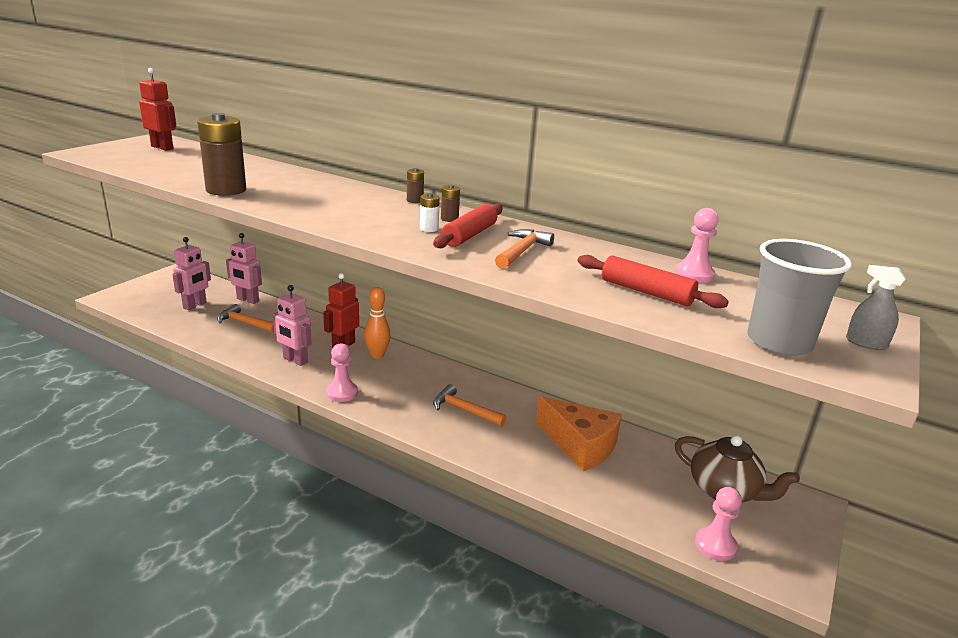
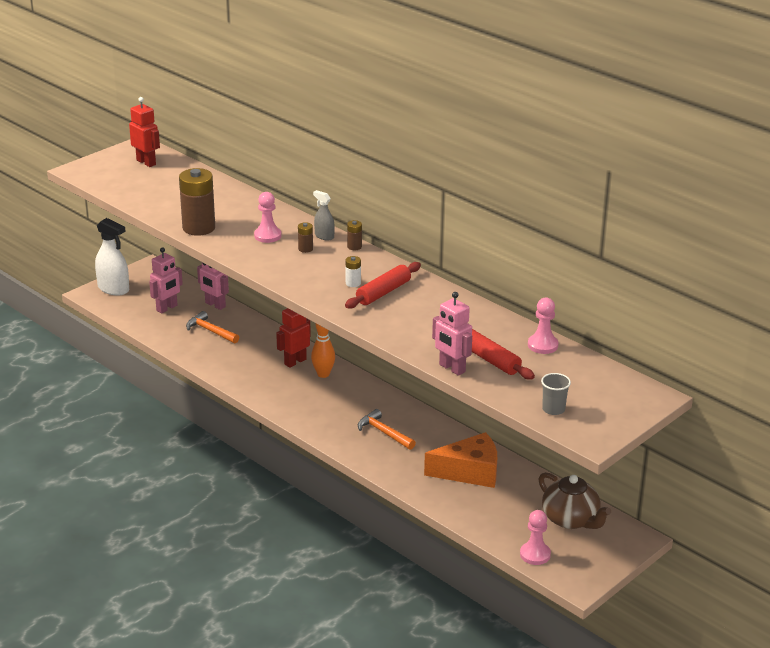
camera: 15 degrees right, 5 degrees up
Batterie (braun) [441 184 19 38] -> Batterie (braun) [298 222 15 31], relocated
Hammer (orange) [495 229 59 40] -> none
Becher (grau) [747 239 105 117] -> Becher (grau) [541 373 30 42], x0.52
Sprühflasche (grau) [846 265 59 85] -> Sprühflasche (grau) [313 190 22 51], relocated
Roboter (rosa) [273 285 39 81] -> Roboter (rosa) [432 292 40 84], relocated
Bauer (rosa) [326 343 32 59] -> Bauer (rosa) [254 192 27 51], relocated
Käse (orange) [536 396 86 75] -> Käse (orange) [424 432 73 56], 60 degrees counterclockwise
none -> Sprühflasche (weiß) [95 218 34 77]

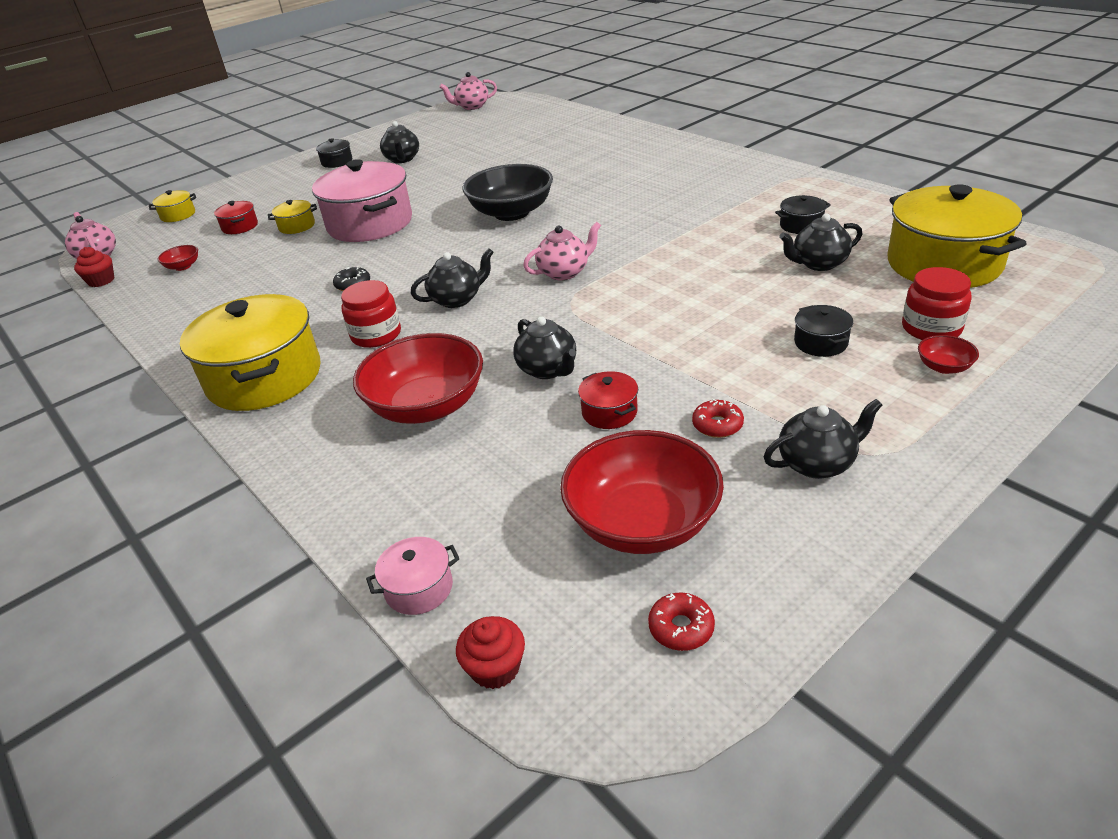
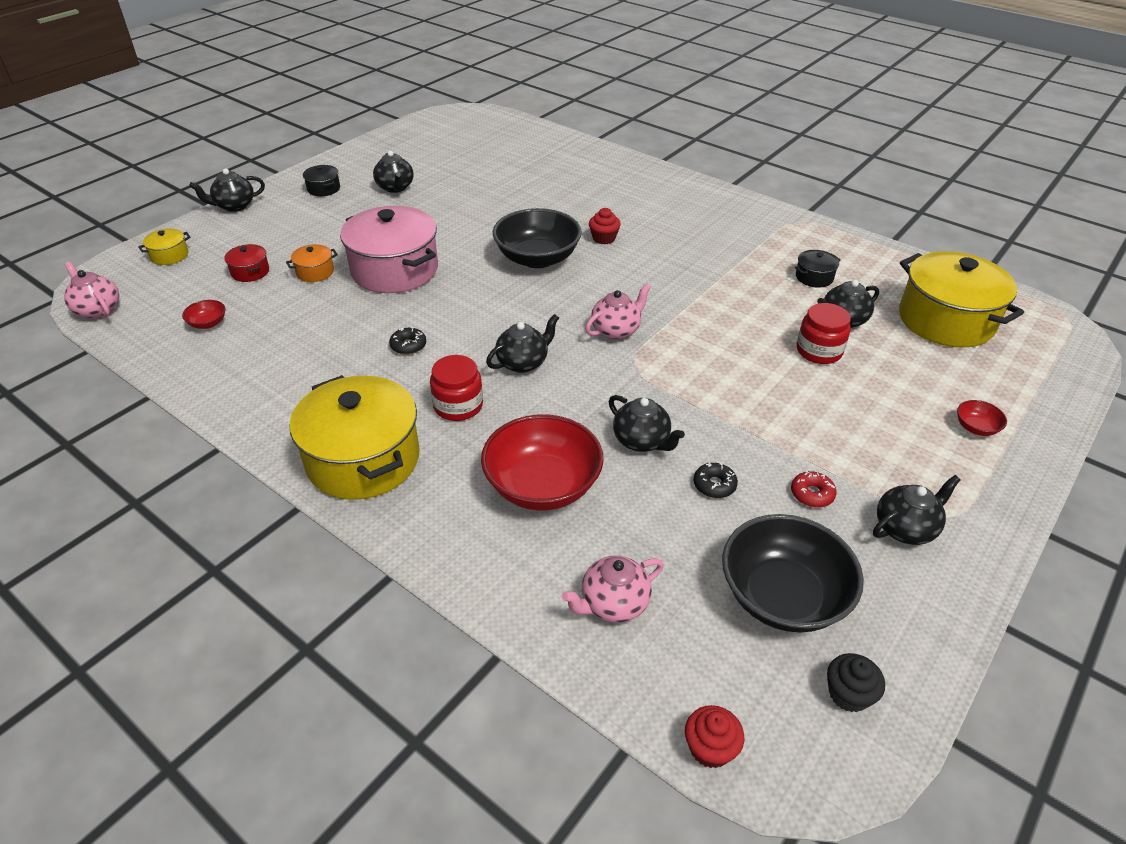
camera: 15 degrees left, 5 degrees up
Teekanne (rosa) [439 72 58 38] -> Teekanne (rosa) [562 556 102 67], relocated
Kochtopf (gelb) [268 200 49 34] -> Kochtopf (orange) [286 244 52 38]
Muffin (rot) [74 247 40 40] -> Muffin (rot) [589 208 32 36], relocated
Einmachglas (rot) [902 267 70 73] -> Einmachglas (rot) [797 303 54 61], relocated
Kochtopf (schwarz) [794 305 59 52] -> none
Kochtopf (rot) [578 371 60 58] -> Donut (schwarz) [693 463 45 35]
Schüssel (rot) [560 430 164 124] -> Schüssel (schwarz) [722 514 142 119]
Kochtopf (rosa) [366 537 93 78] -> none
Donut (rot) [648 593 67 58] -> Muffin (schwarz) [827 653 58 59]
none -> Teekanne (schwarz) [189 168 76 44]

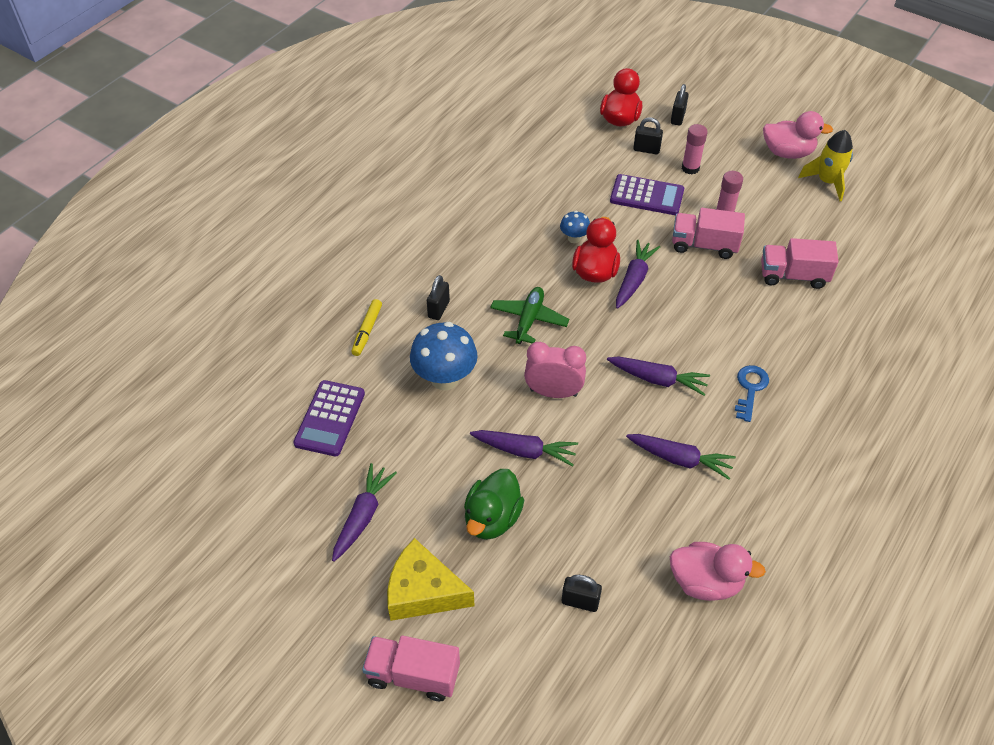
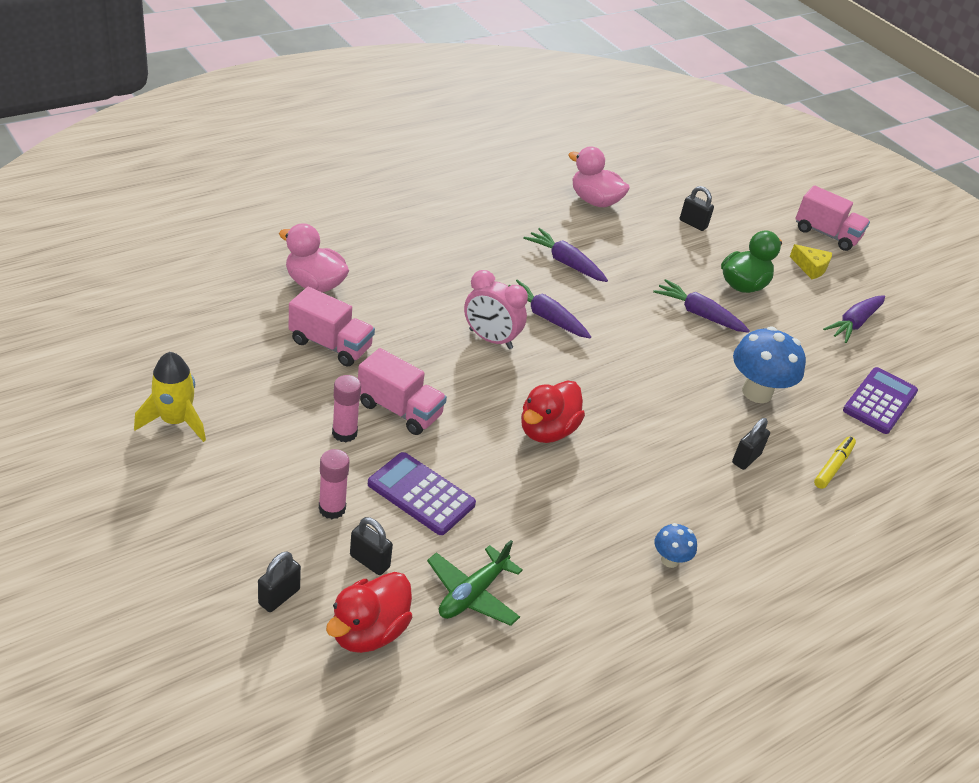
camera: 165 degrees left, 10 degrees down
Ente (rosa) [763 111 70 48] -> Ente (rosa) [279 223 70 69], relocated
Pilz (blau) [560 211 30 32] -> Pilz (blau) [654 523 43 45], relocated
Karotte (lila) [616 239 44 70] -> none
Flugzeug (grün) [490 287 79 57] -> Flugzeug (grün) [427 540 96 86], relocated
Wecker (rosa) [524 342 62 56] -> Wecker (rosa) [464 270 64 79], relocated
Schlüssel (blau) [735 365 34 57] -> none
Käse (gelb) [387 538 87 83] -> Käse (gelb) [789 244 43 35], x0.57

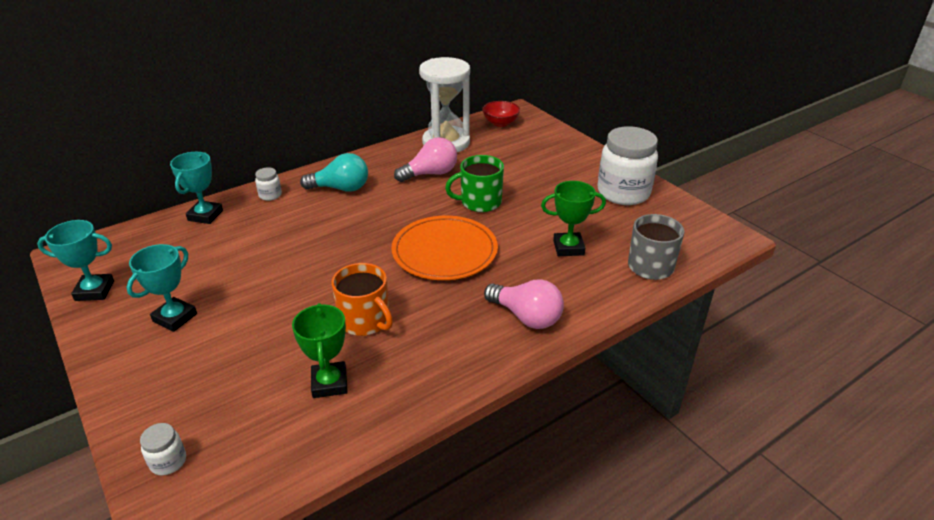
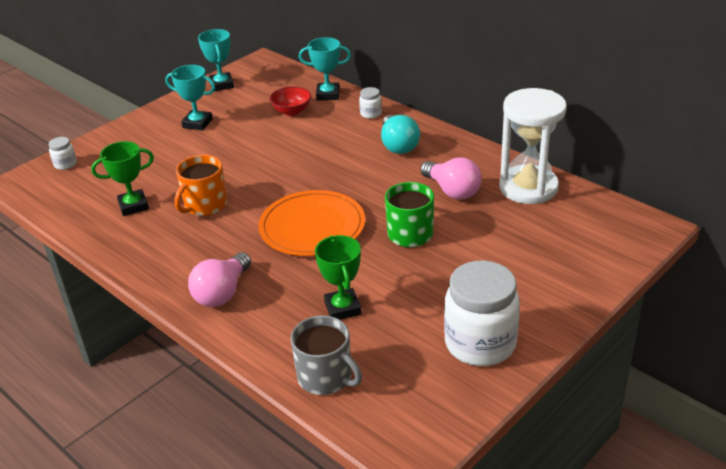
camera: 80 degrees right, 0 degrees up
Schüssel (rot) [482 101 38 26] -> Schüssel (rot) [270 86 41 30], relocated

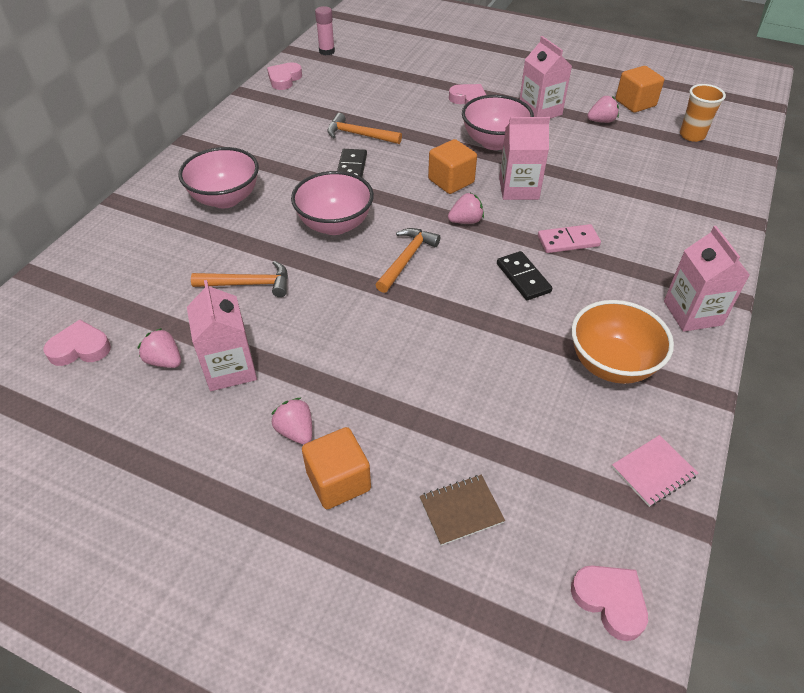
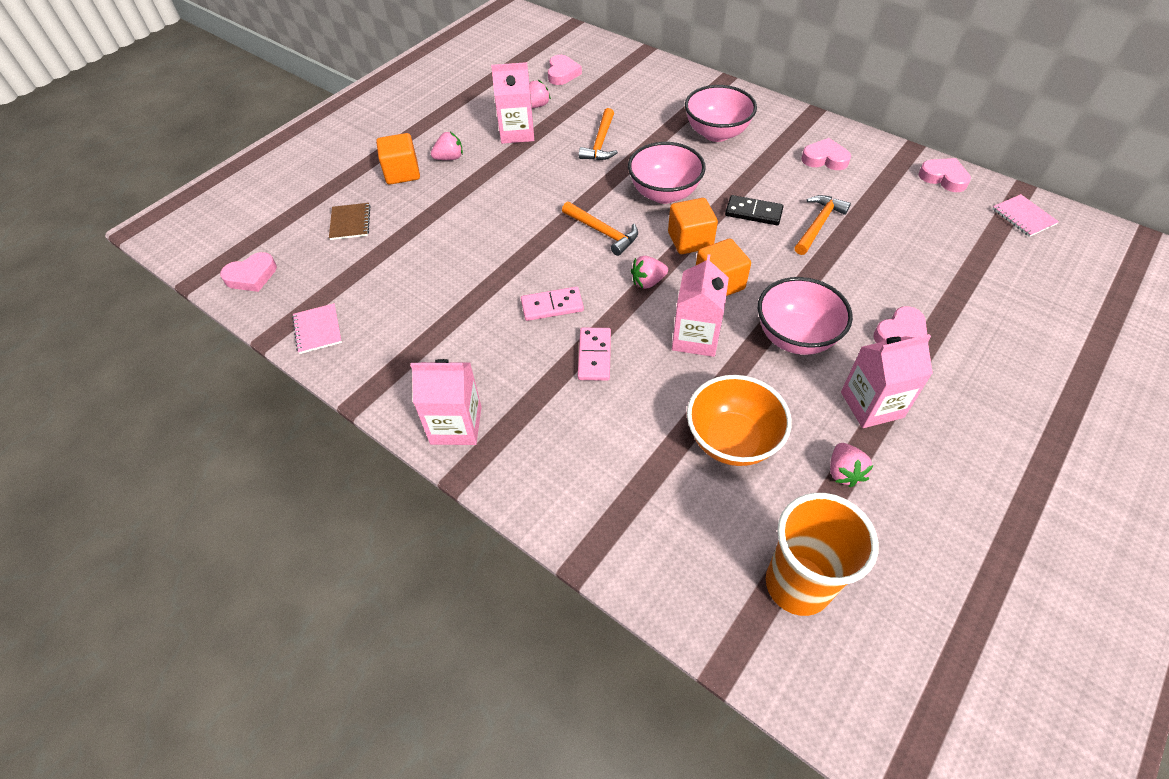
camera: 105 degrees right, 5 degrees up
Klebestift (rosa) [315 6 20 49] -> Notizbuch (rosa) [992 194 67 43]
Kubus (orange) [616 66 48 47] -> Kubus (orange) [668 198 50 56], relocated
Becher (orange) [680 84 46 58] -> Becher (orange) [766 493 113 123], x1.58
Erdbeere (rosa) [448 193 36 31] -> Erdbeere (rosa) [631 256 37 33], 75 degrees clockwise
Dominostein (schwarz) [497 251 55 49] -> Dominostein (rosa) [521 287 63 34]
Schüssel (orange) [571 300 103 84] -> Schüssel (orange) [687 375 105 91], relocated
none -> Herz (rosa) [801 138 50 32]

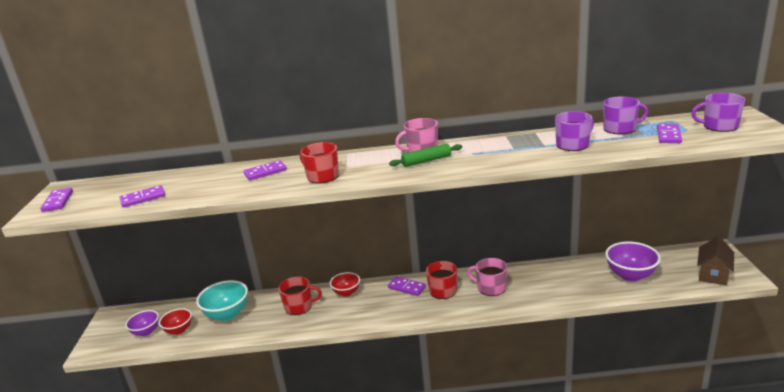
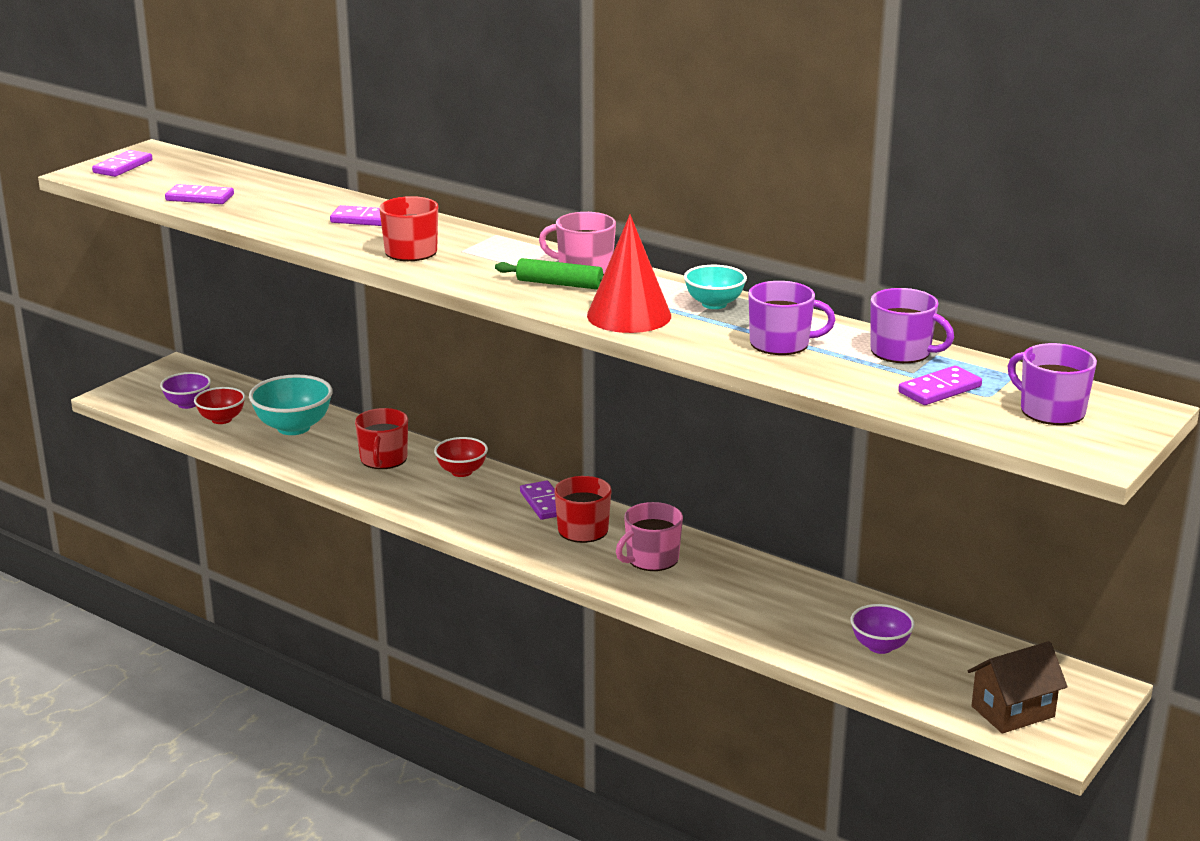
camera: 35 degrees right, 0 degrees up
Schüssel (lila) [605 241 56 41] -> Schüssel (lila) [851 604 64 50], x0.62
Tasse (rosa) [467 258 40 38] -> Tasse (rosa) [616 502 67 69], 105 degrees counterclockwise
Tasse (rot) [278 277 44 38] -> Tasse (rot) [355 408 53 61], 60 degrees clockwise
none -> Kegel (rot) [587 215 84 118]
none -> Schüssel (türkis) [684 265 63 44]

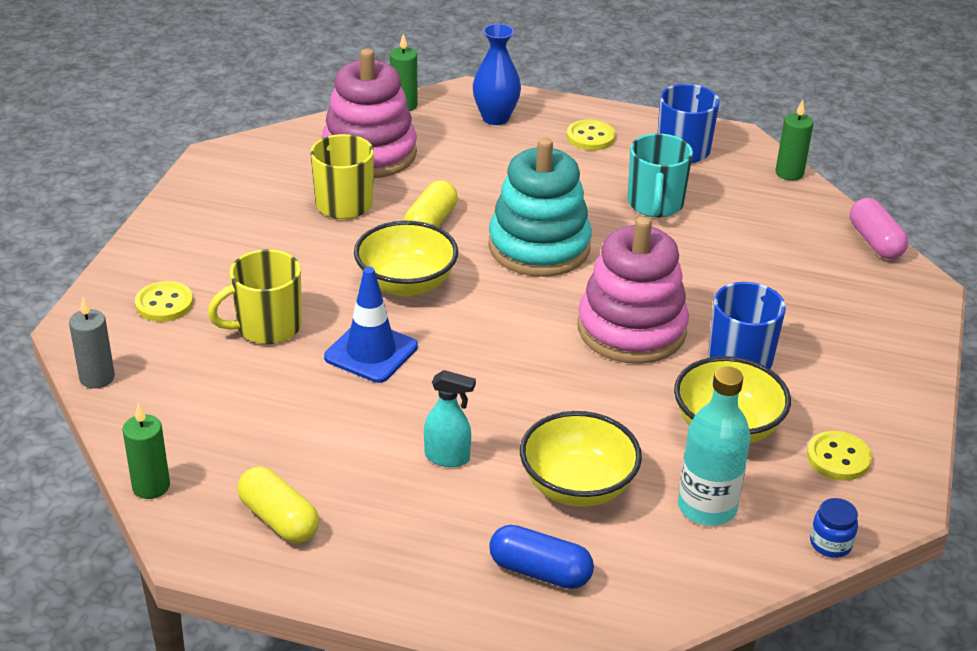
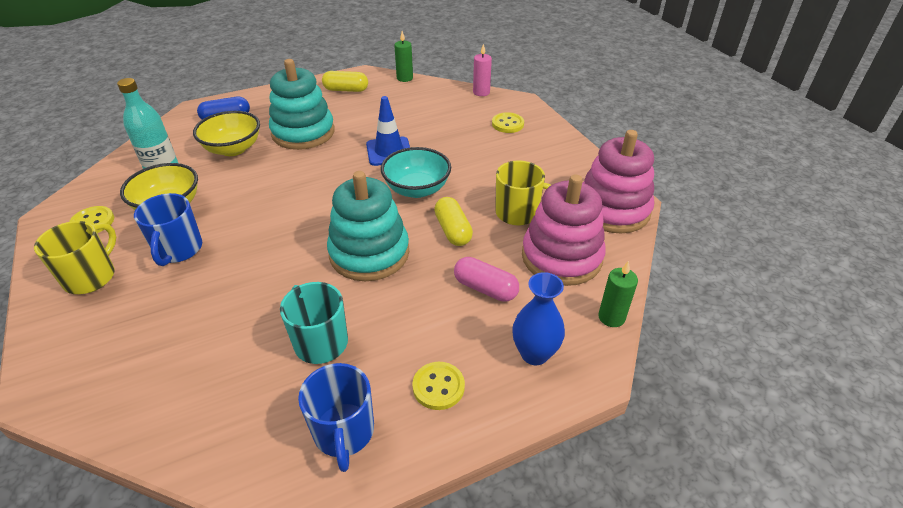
camera: 140 degrees right, 5 degrees up
Kerze (grün) [776 100 38 81] -> none
Kapsel (rosa) [850 198 58 61] -> Kapsel (rosa) [454 257 65 45], relocated
Stapelspielzeug (rosa) [578 216 111 148] -> Stapelspielzeug (rosa) [583 130 71 104], relocated
Schüssel (gelb) [354 221 104 75] -> Schüssel (türkis) [381 147 70 51]
Tasse (gelb) [208 249 94 95] -> Tasse (gelb) [34 221 82 73], relocated
Kerze (grau) [69 297 46 92] -> Kerze (rosa) [473 44 19 52]
Sprühflasche (türkis) [424 370 52 97] -> Stapelspielzeug (türkis) [269 59 66 91]
Einmachglas (blau) [810 498 48 60] -> none

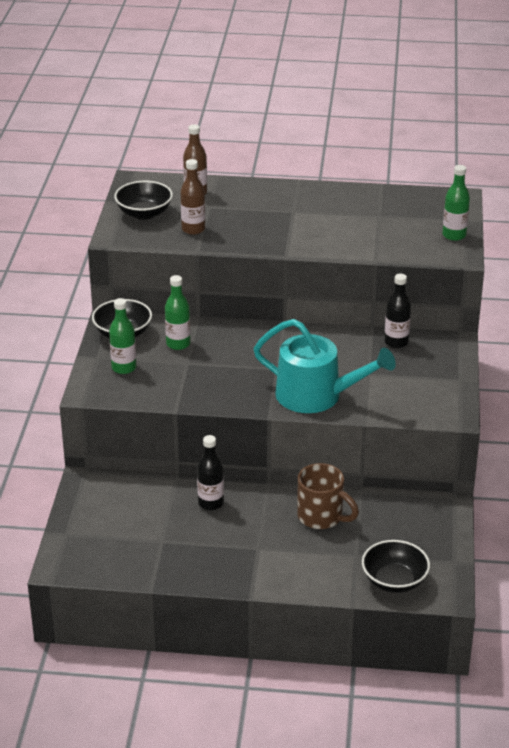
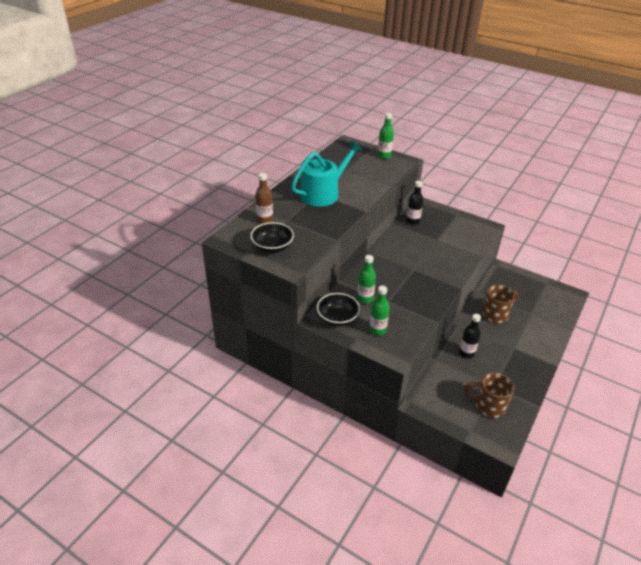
camera: 65 degrees left, 5 degrees up
Flasche (braun) [180 159 25 76] -> none
Gießkanne (türkis) [253 319 143 94] -> Gießkanne (türkis) [291 141 71 66], relocated
Schüssel (schwarz) [362 540 68 53] -> none
none -> Tasse (braun) [464 372 51 46]

